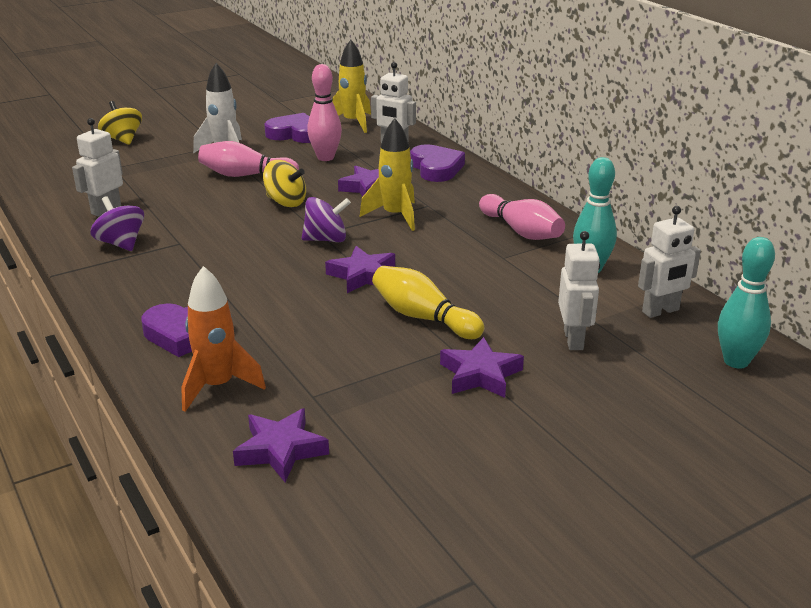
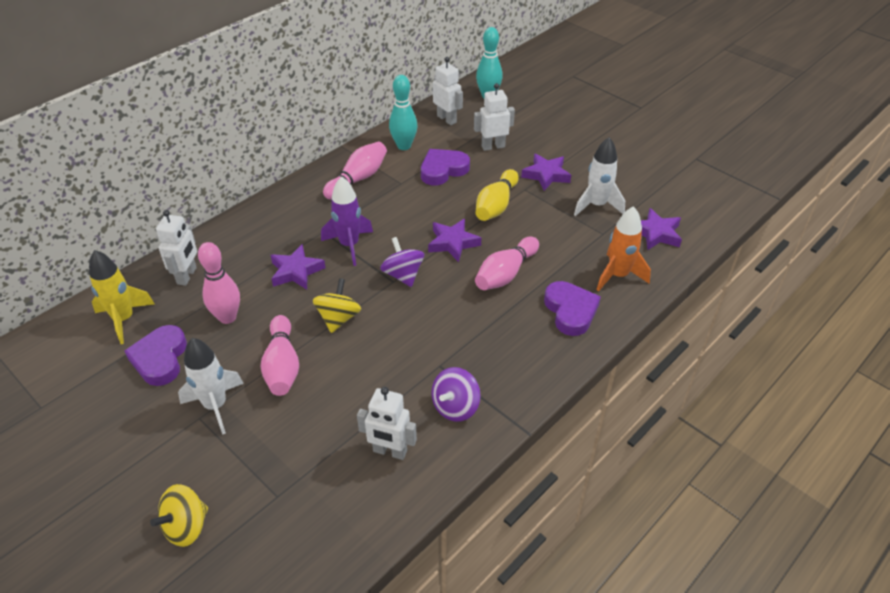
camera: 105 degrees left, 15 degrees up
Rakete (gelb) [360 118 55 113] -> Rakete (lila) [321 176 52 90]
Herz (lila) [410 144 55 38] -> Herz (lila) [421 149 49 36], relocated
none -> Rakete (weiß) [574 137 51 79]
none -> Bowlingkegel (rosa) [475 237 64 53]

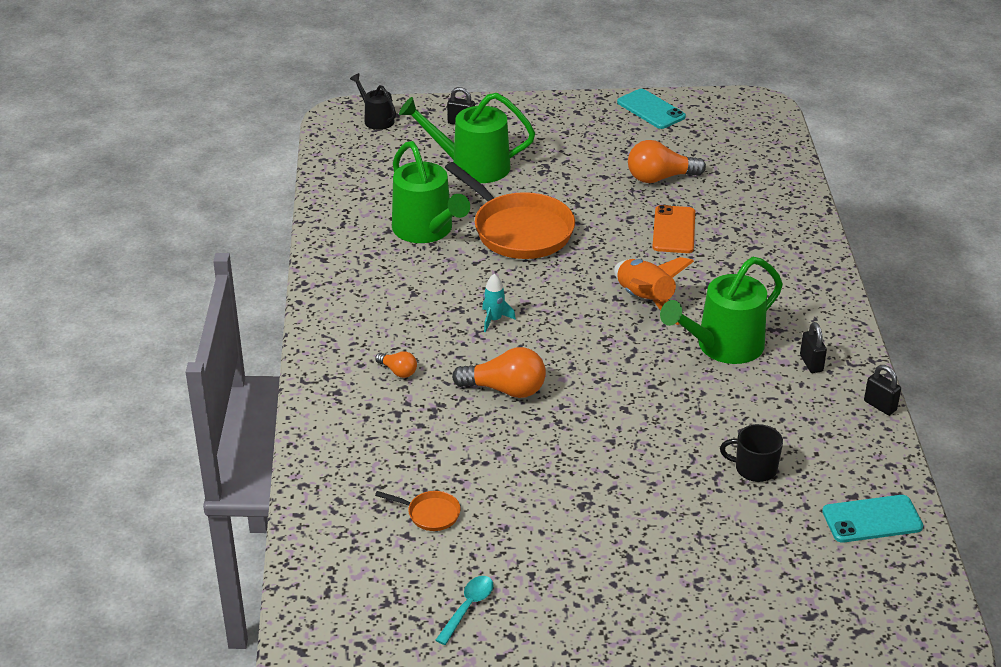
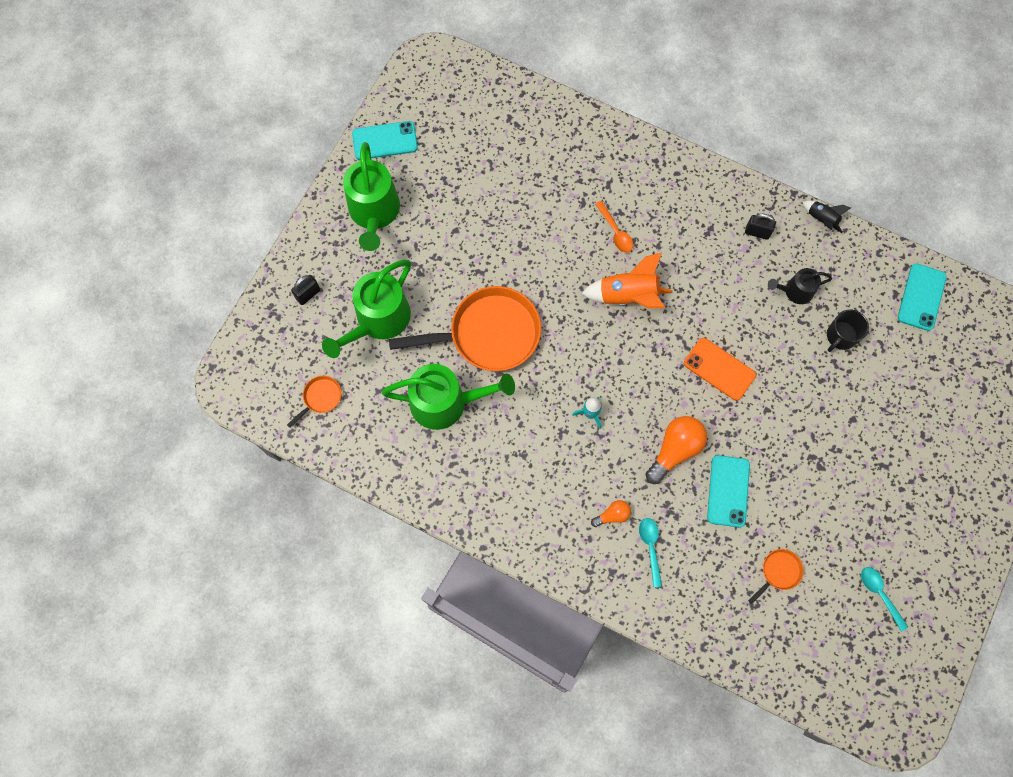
camera: 60 degrees left, 35 degrees up
Gießkanne (schwarz) [350 73 46 57] -> Gießkanne (schwarz) [768 268 64 36], relocated
Glühbirne (orange) [628 140 78 43] -> none
Handy (orange) [652 205 43 48] -> Handy (orange) [684 338 72 63], relocated
Gießkanne (grün) [660 257 123 107] -> Gießkanne (grün) [343 142 57 109], relocated
Vorhängeschloss (schwarz) [864 365 37 50] -> Rakete (schwarz) [803 201 48 32]
none -> Löffel (orange) [595 201 38 52]
none -> Pfanne (orange) [287 376 55 52]
none -> Handy (türkis) [707 455 43 72]
none -> Löffel (türkis) [639 518 23 69]

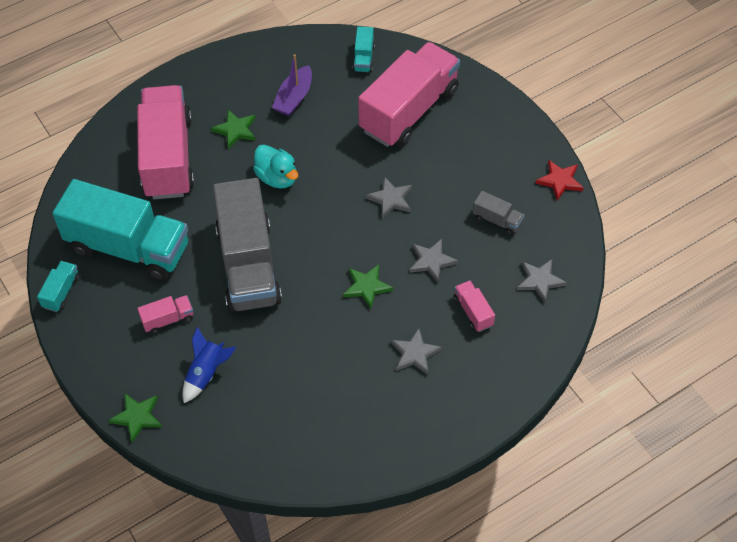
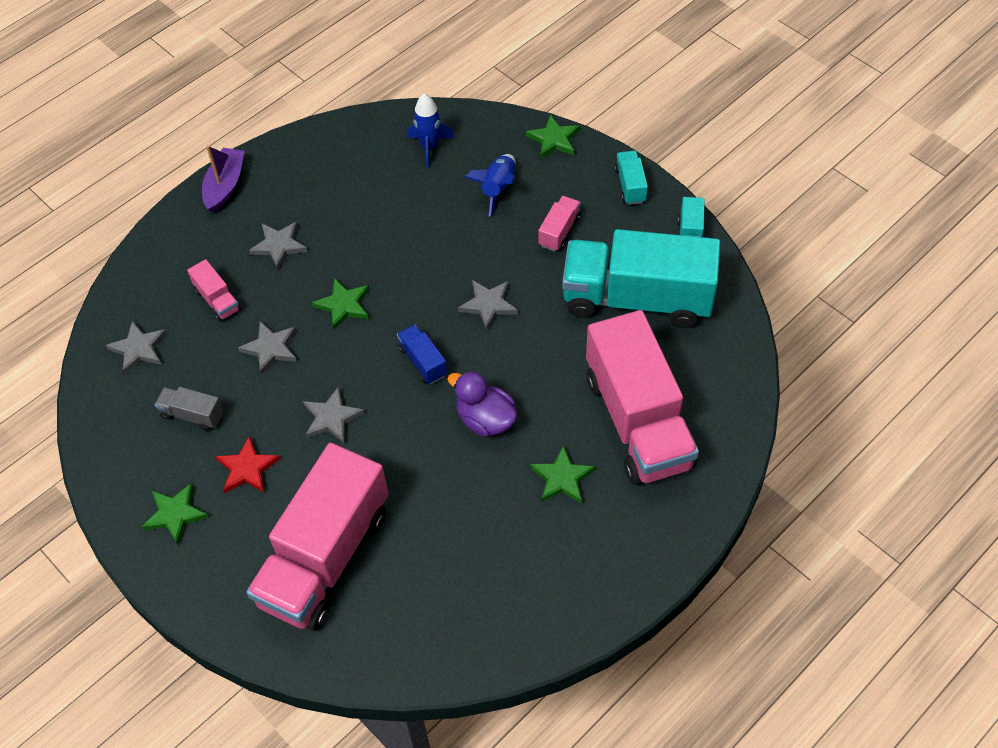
camera: 170 degrees right, 0 degrees up
Lastwagen (türkis) [352 26 23 47] -> Lastwagen (türkis) [615 151 33 54], relocated
Boot (lila) [272 54 40 62] -> Boot (lila) [202 145 43 68], relocated
Ente (türkis) [253 144 45 45] -> Ente (lila) [447 371 71 66]
Stern (rot) [535 160 49 40] -> Stern (rot) [215 436 65 57], relocated
Lastwagen (grau) [213 178 69 134] -> Stern (grau) [458 280 60 51]
Lastwagen (rosa) [137 295 56 39] -> Lastwagen (rosa) [538 196 43 56], 150 degrees clockwise
none -> Rakete (blau) [408 93 46 74]
none -> Lastwagen (blau) [397 325 50 59]
none -> Stern (grün) [142 483 67 62]

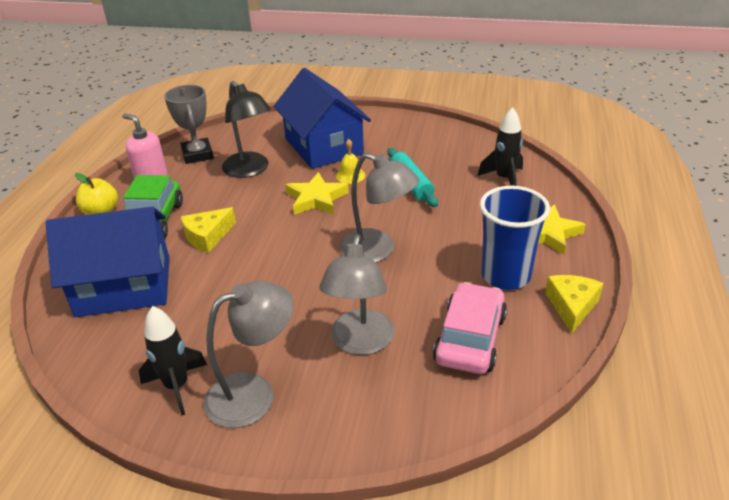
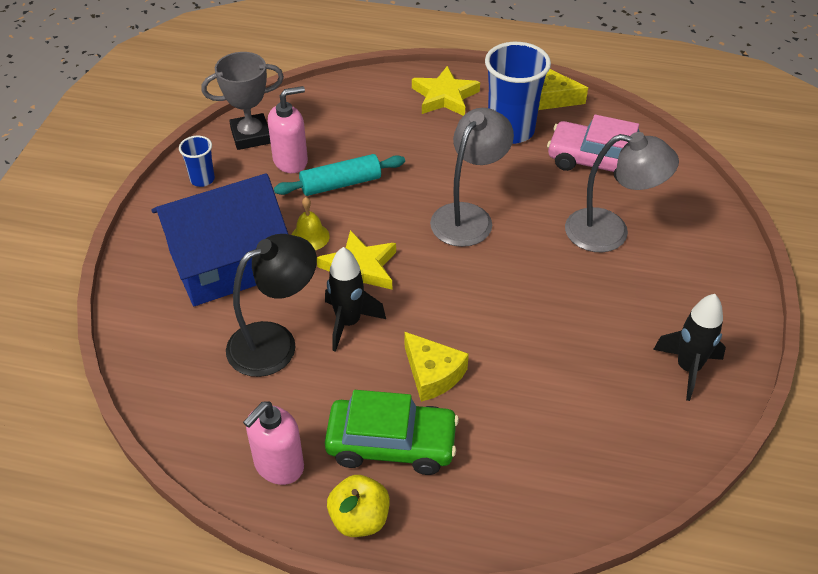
camera: 90 degrees left, 10 degrees up
Pokal (grau) [164 85 49 79] -> Pokal (grau) [201 52 83 98], relocated
Rakete (schwarz) [478 107 45 79] -> Rakete (schwarz) [325 247 61 105], relocated
Haus (blau) [46 207 124 110] -> none
Lampe (grau) [203 280 91 148] -> none
none -> Seifenspender (rosa) [268 86 40 87]
none -> Becher (blau) [179 136 36 51]

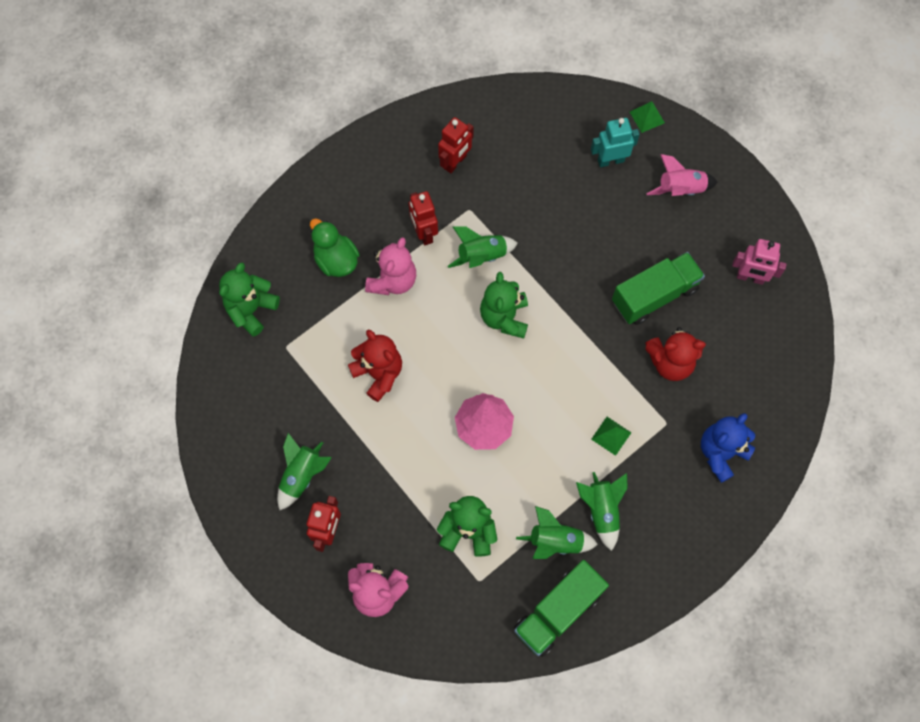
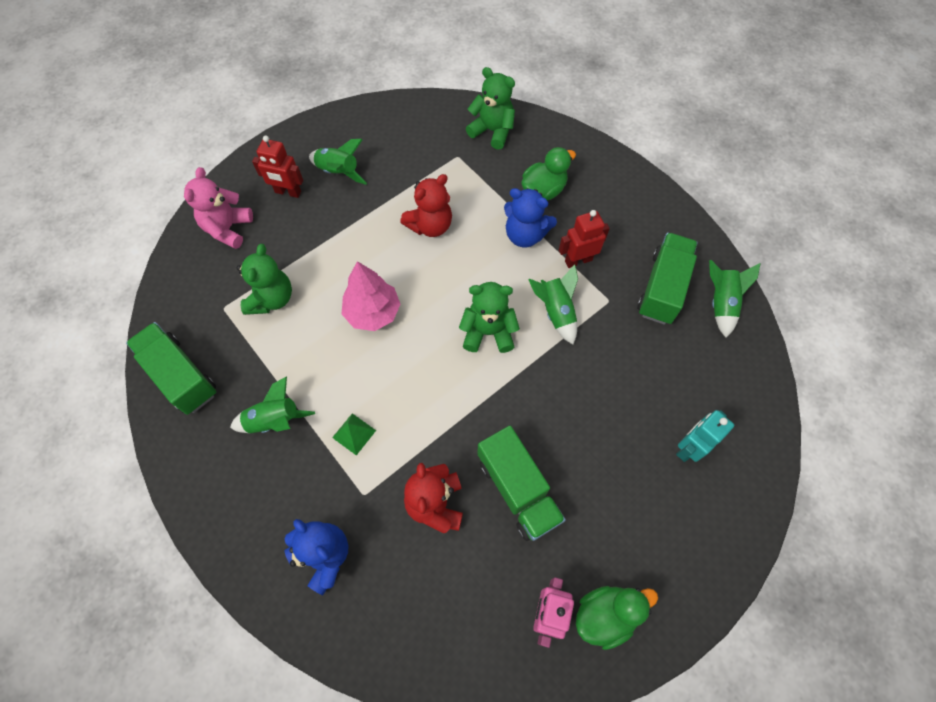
camera: 90 degrees right, 5 degrees down
Pyramide (grün) [630 101 35 32] -> none
Roboter (rot) [438 117 36 56] -> Lastwagen (grün) [637 232 61 92]
Roboter (türkis) [591 118 49 49] -> Roboter (türkis) [676 410 58 52], 120 degrees counterclockwise
Rakete (rosa) [646 154 72 42] -> none
Teddybär (rosa) [365 237 51 58] -> Teddybär (blau) [504 188 53 59]
Rakete (grün) [516 506 82 53] -> Rakete (grün) [709 260 52 78], relocated
none -> Ente (grün) [576 586 82 64]

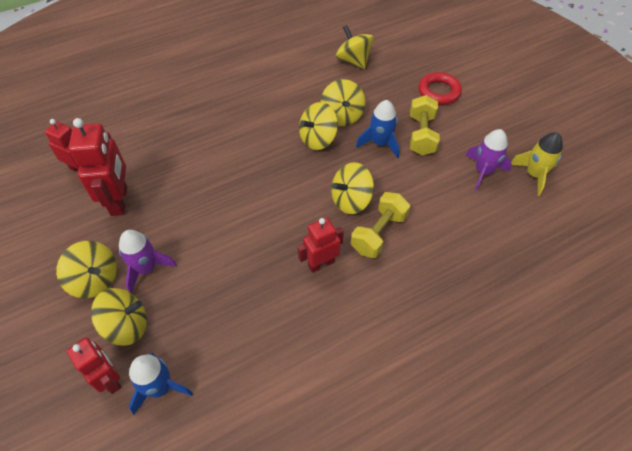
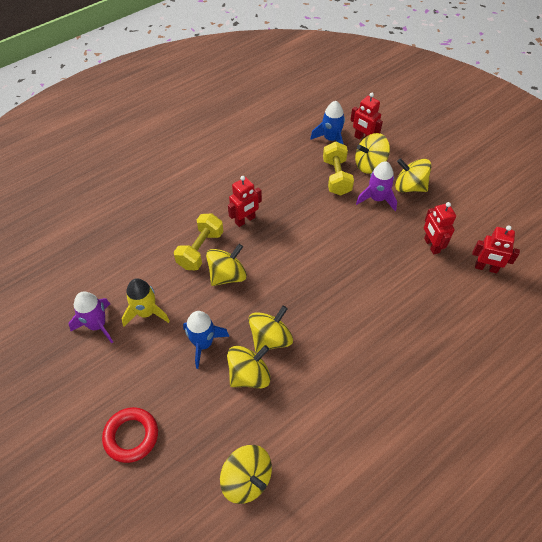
camera: 170 degrees right, 0 degrees up
Kreisel (gelb) [320 79 46 47] -> Kreisel (gelb) [227 345 44 43], 75 degrees clockwise
Hantel (gelb) [410 95 30 61] -> Hantel (gelb) [323 141 31 55], relocated
Roboter (rot) [69 118 58 98] -> Roboter (rot) [424 202 32 53], x0.65
Rakete (gelb) [511 132 52 64] -> Rakete (gelb) [122 278 48 49], relocated

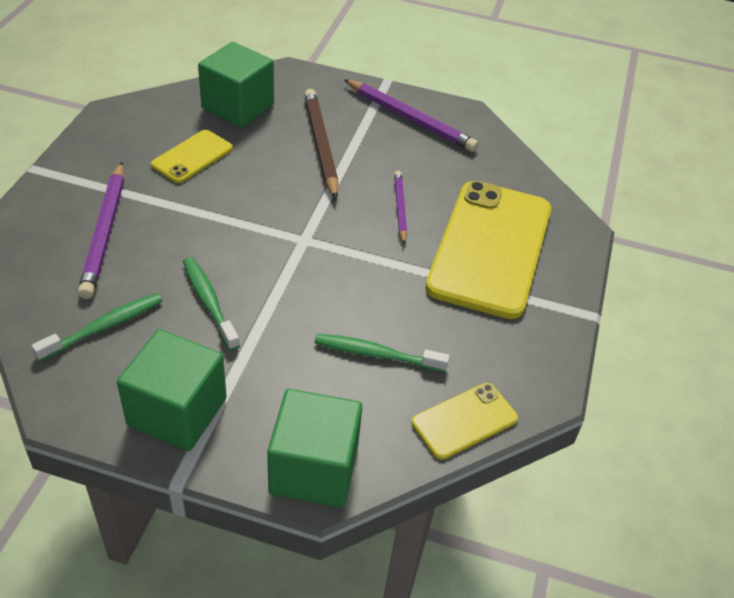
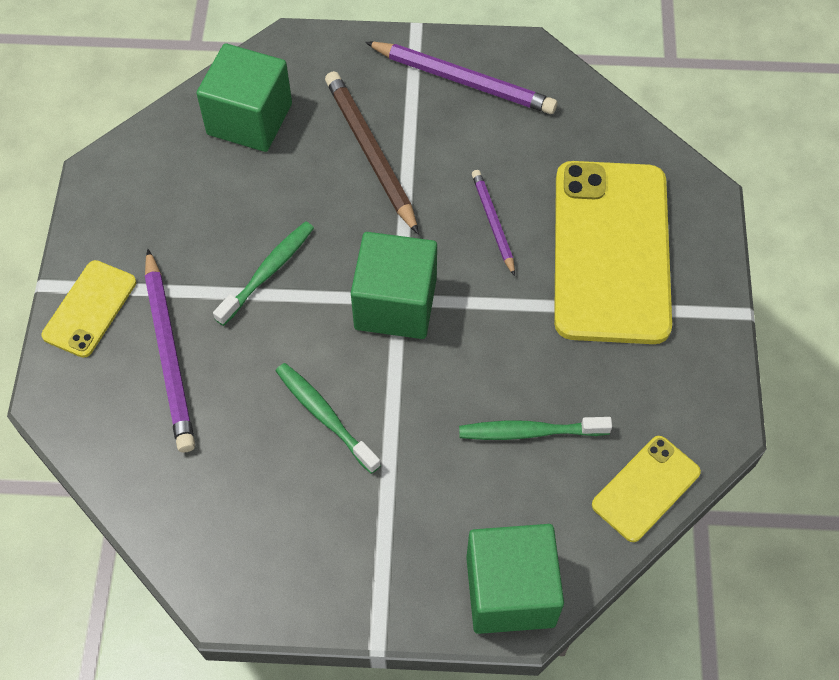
camera: 10 degrees left, 15 degrees up
Handy (gelb) [151 130 82 53] -> Handy (gelb) [41 260 95 98], relocated
Zahnbürste (grün) [31 293 131 69] -> Zahnbürste (grün) [213 221 101 105], relocated
Kubus (grün) [117 329 110 122] -> Kubus (grün) [351 232 86 107], relocated

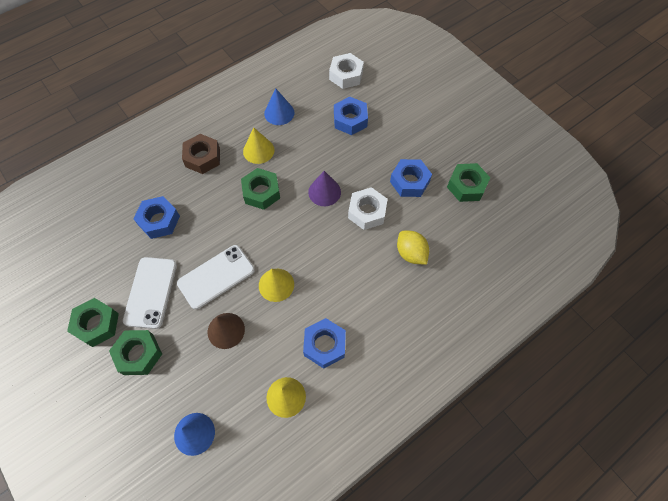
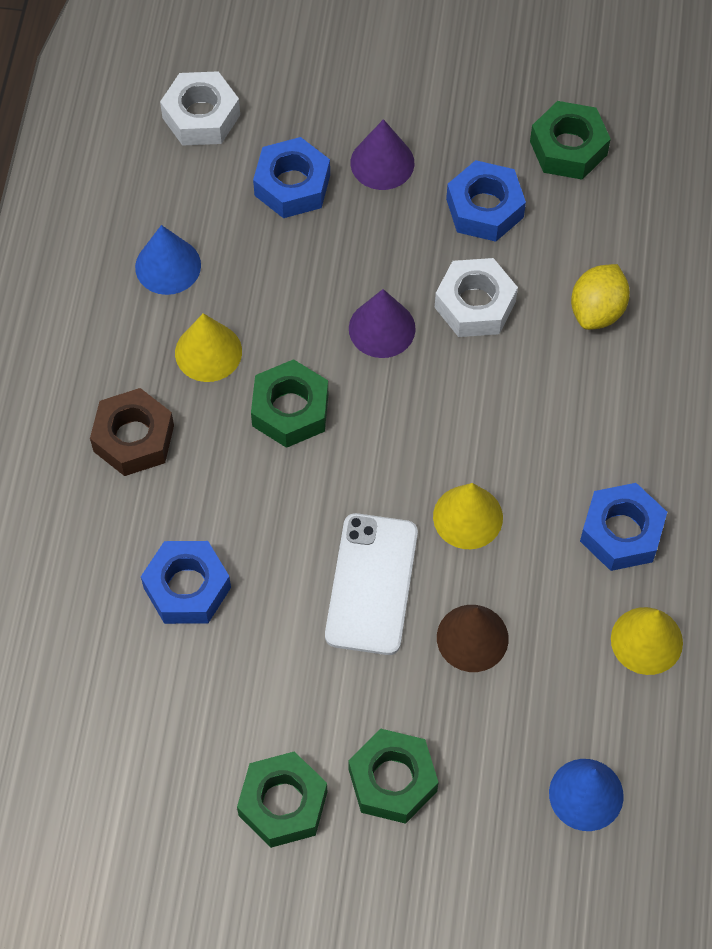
camera: 45 degrees left, 0 degrees up
Zitrone (gelb) [397 231 32 34] -> Zitrone (gelb) [571 264 59 66], 75 degrees counterclockwise
Handy (weiß) [123 257 54 72] -> none
none -> Kegel (lila) [351 119 63 71]

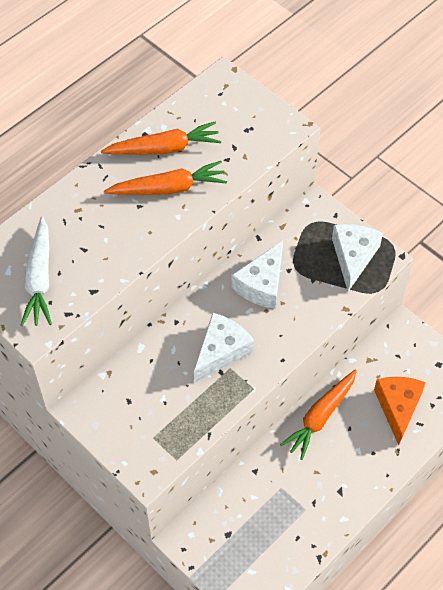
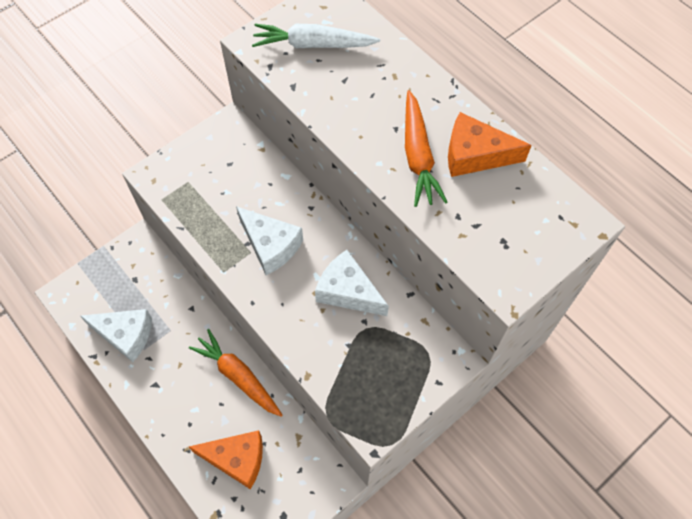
camera: 95 degrees right, 5 degrees up
Karotte (orange) [101 122 120 33] -> Käse (orange) [448 112 84 65]
Käse (weiß) [332 224 51 68] -> Käse (weiß) [80 309 72 53], relocated

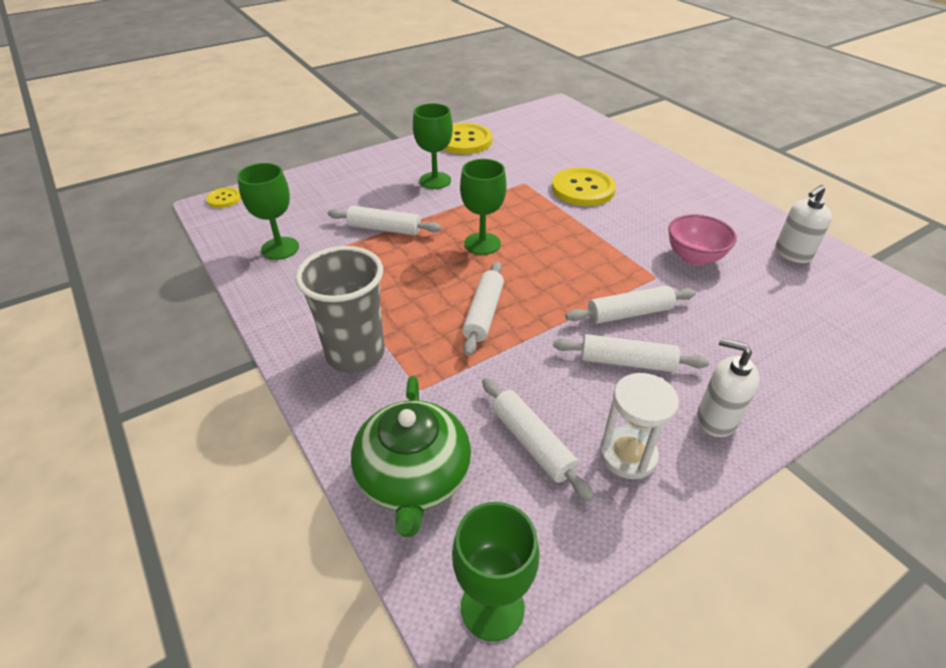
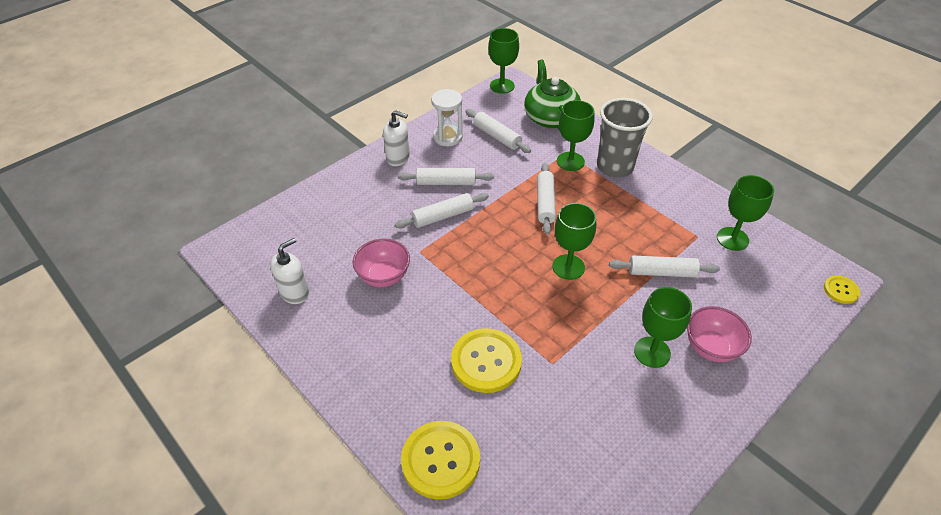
camera: 170 degrees right, 5 degrees up
Knopf (gelb) [444 123 48 31] -> Knopf (gelb) [401 421 79 79], relocated
none -> Kelch (grün) [557 100 38 71]
none -> Schüssel (rosa) [687 306 65 56]

